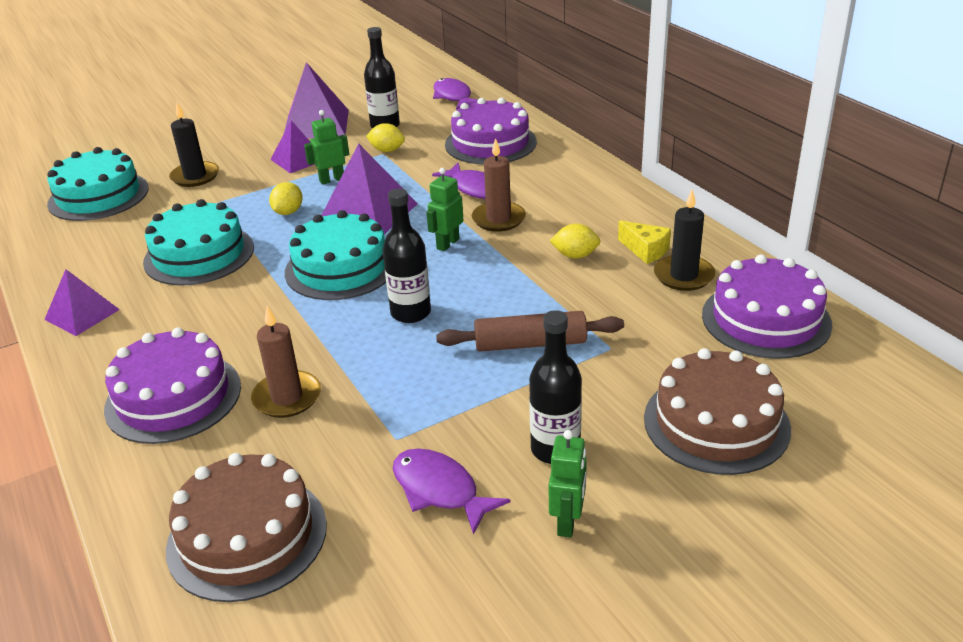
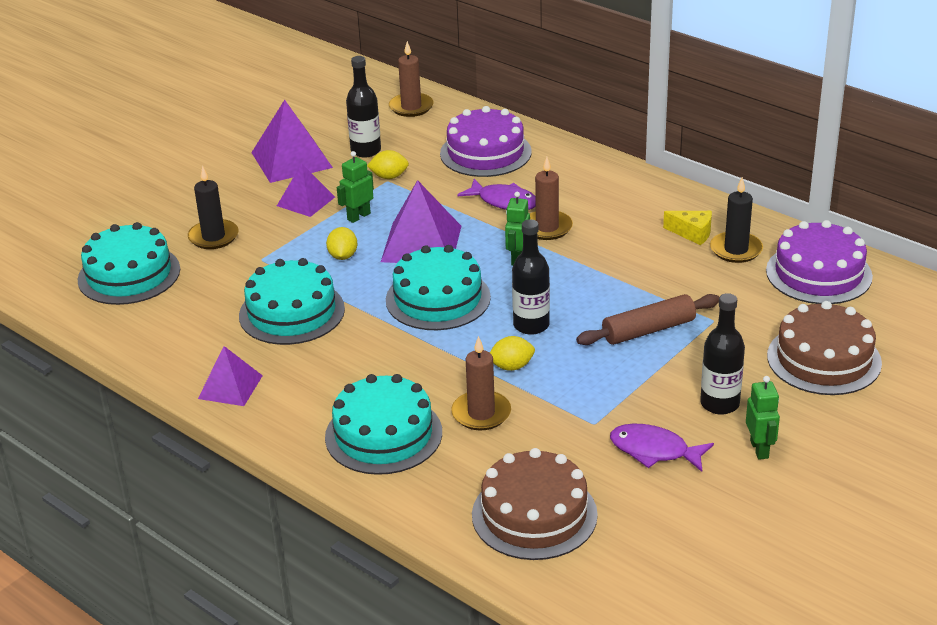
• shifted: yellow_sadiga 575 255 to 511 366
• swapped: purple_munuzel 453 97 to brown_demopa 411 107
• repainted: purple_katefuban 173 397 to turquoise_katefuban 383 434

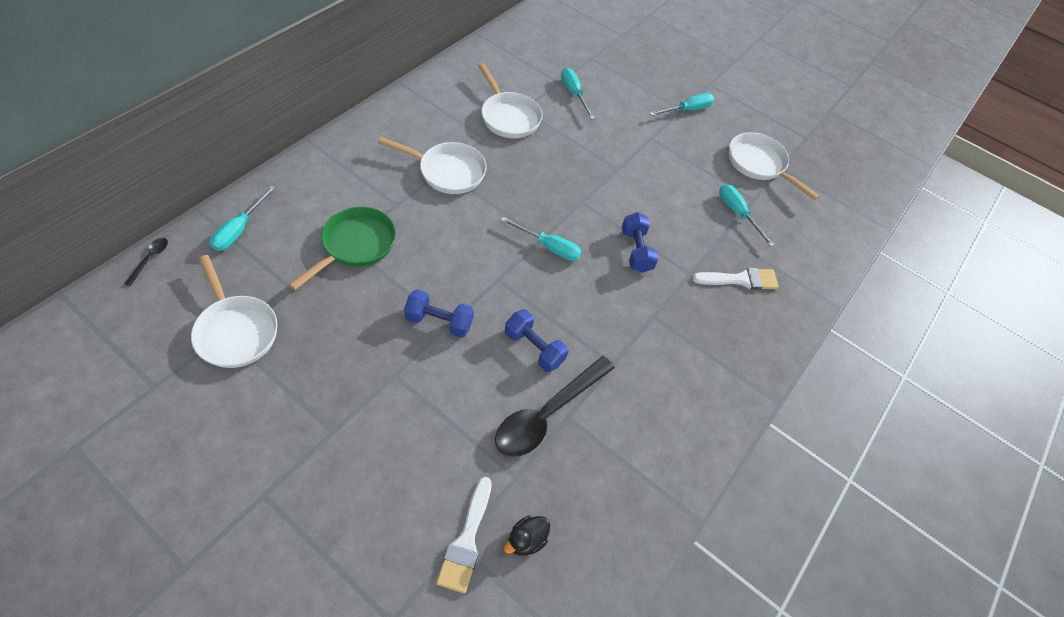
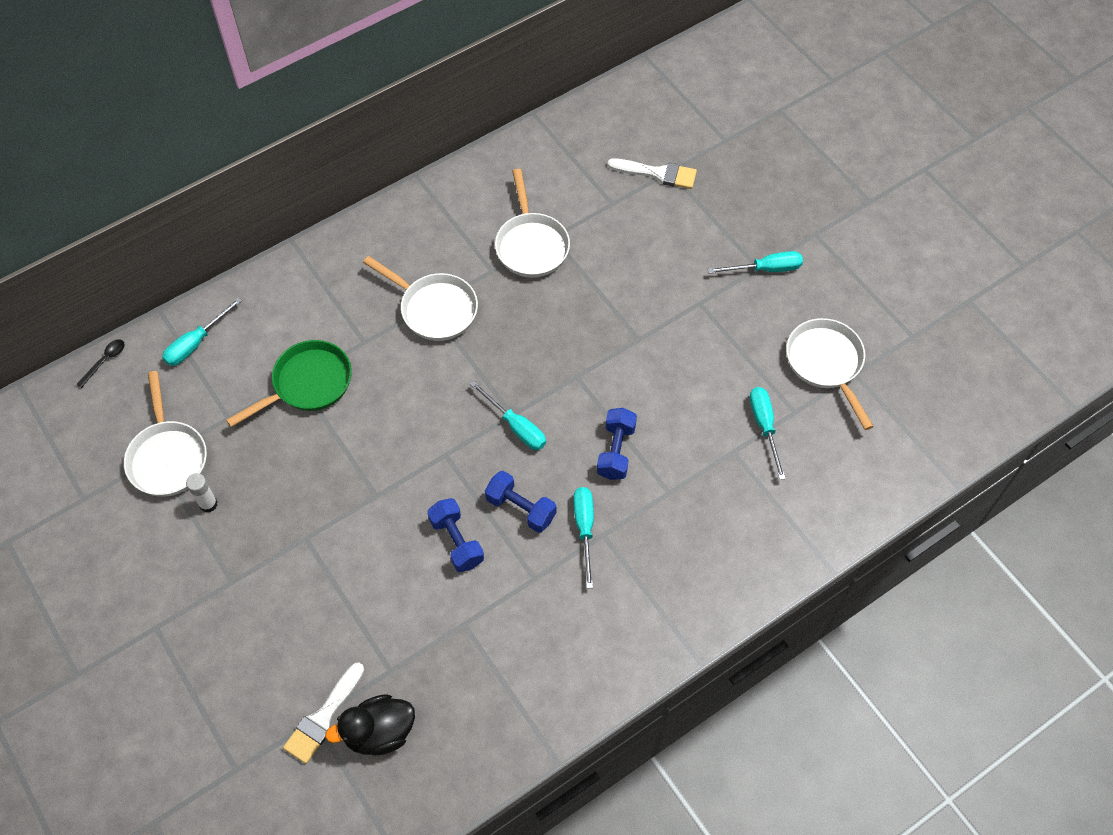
• gone: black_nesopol 547 413
• new: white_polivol 208 504
• shifted: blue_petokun 439 321 to 521 508
• shifted: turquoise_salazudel 574 94 to 584 529
• shifted: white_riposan 740 280 to 658 173
• scaled: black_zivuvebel 526 540 = 379 732 x1.66

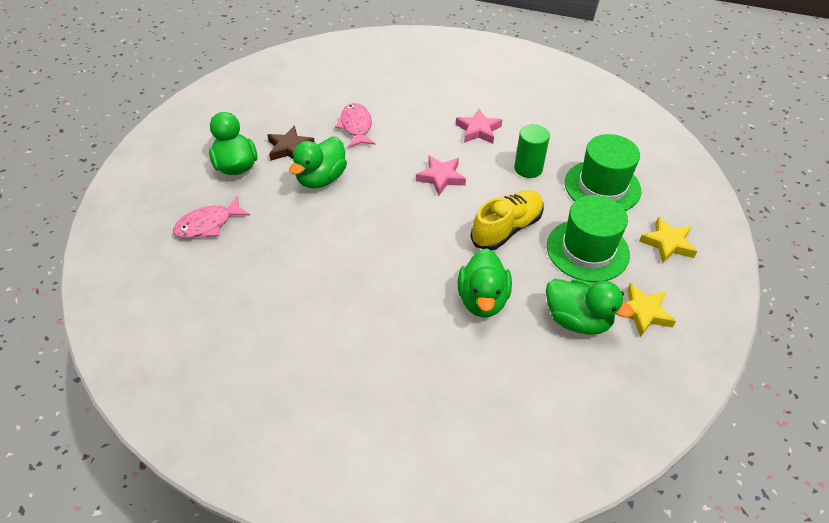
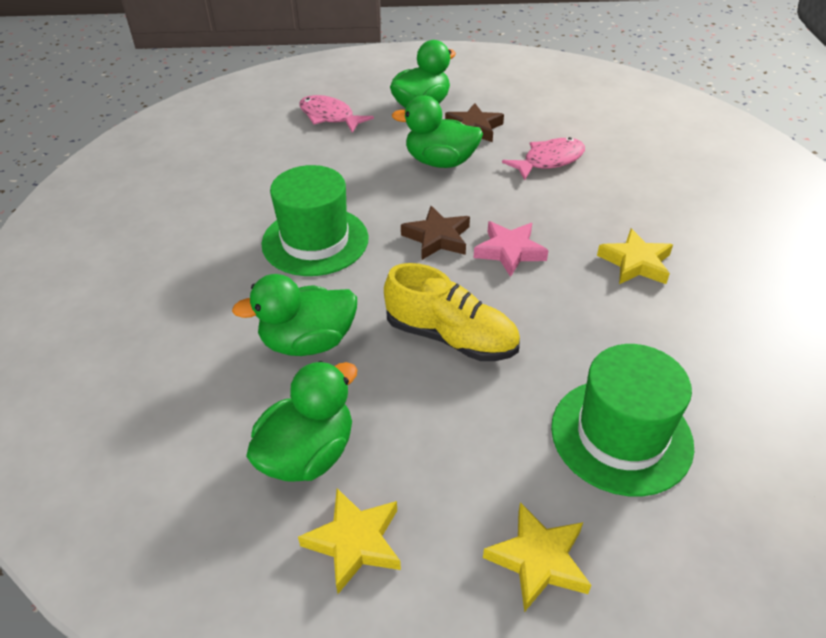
• gone: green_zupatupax 528 168
• new: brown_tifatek 437 238
• shifted: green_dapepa 587 250 to 315 241
• repainted: pink_tifatek 478 130 to yellow_tifatek 635 263
• rotated: green_zivuvebel 577 320 = 308 454 150 degrees counterclockwise

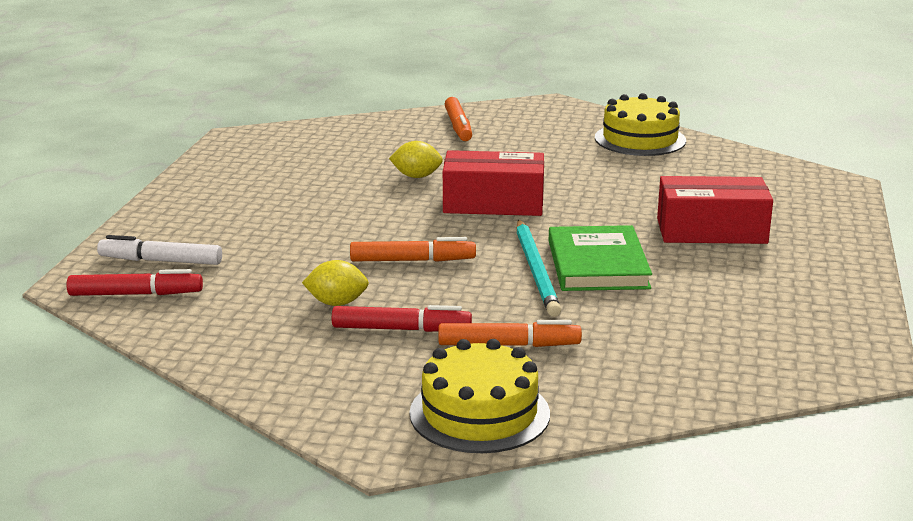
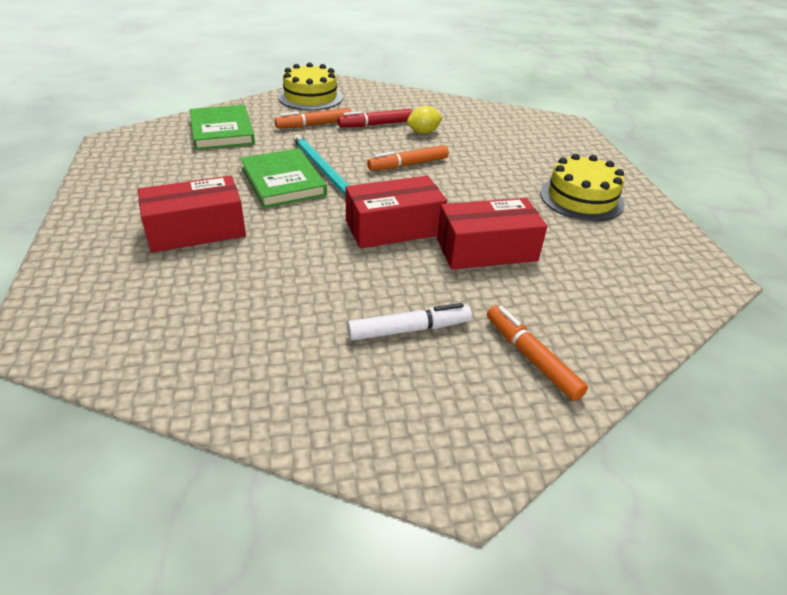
• gone: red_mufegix 135 294
• new: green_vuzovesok 222 131
• shifted: white_mufegix 161 261 to 409 329
• shifted: yellow_katefuban 640 139 to 581 198
• swapped: yellow_sadiga 416 176 to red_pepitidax 486 250

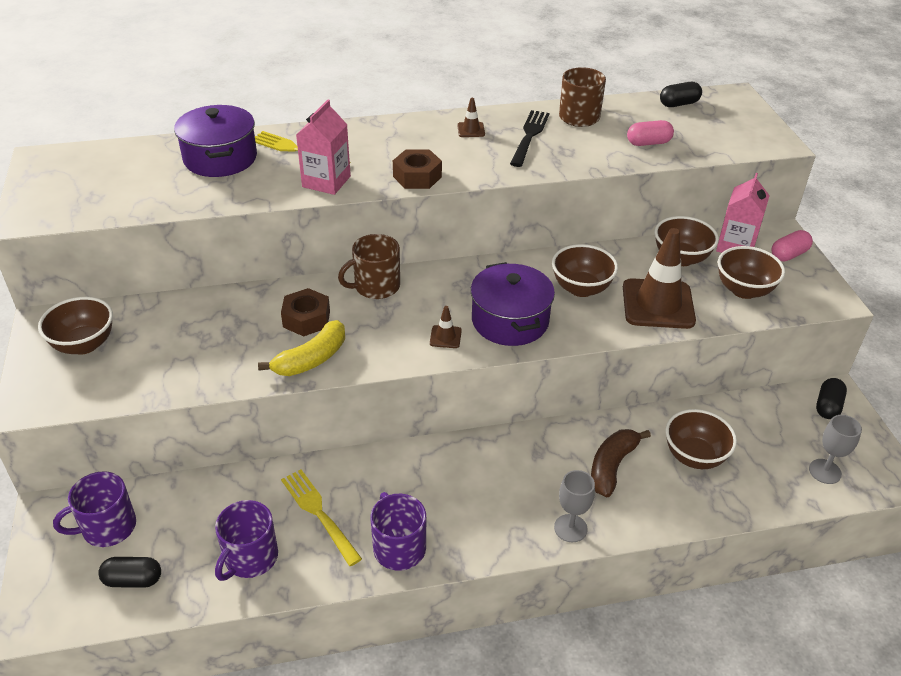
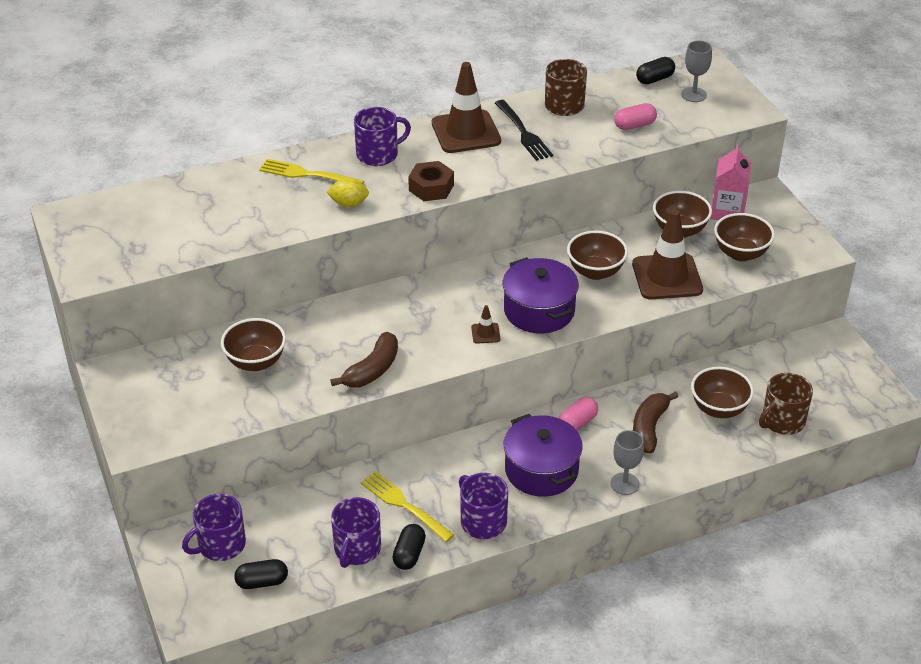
• gone: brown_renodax 306 319
• new: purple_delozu 378 154
• shifted: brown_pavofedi 84 344 to 256 362
• shifted: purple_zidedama 220 158 to 541 470
• shifted: brown_delozu 376 286 to 782 421
• shifted: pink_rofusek 788 255 to 577 423
• shifted: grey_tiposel 825 471 to 693 95
• shifted: black_rofusek 827 406 to 409 554
• swapped: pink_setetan 326 181 to yellow_sadiga 348 204
• repainted: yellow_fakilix 311 359 to brown_fakilix 372 370
• rotated: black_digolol 529 136 = 523 132 150 degrees clockwise
• scaled: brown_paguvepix 471 130 = 466 132 x2.37

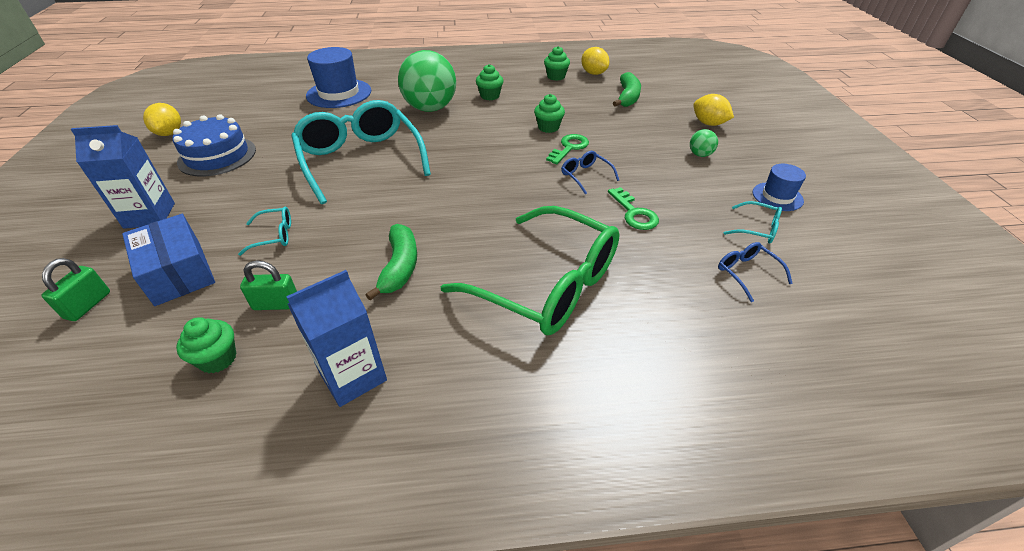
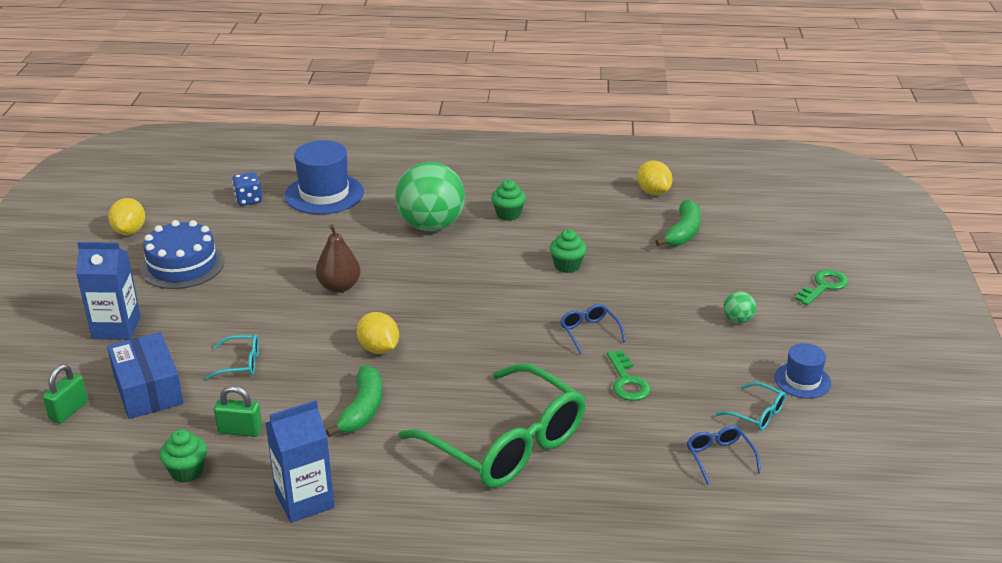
• gone: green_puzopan 556 76
• new: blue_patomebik 248 200
• shifted: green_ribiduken 569 148 to 823 286
• shifted: yellow_sadiga 708 123 to 379 349
• swapped: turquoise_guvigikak 361 160 to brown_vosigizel 339 287

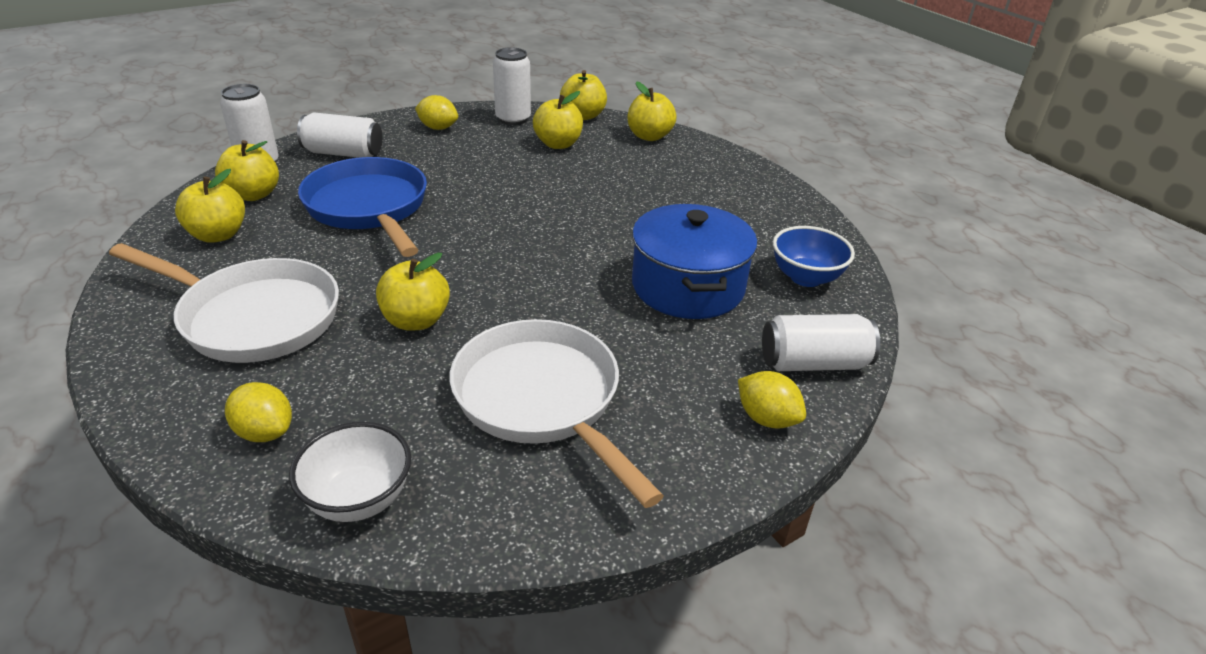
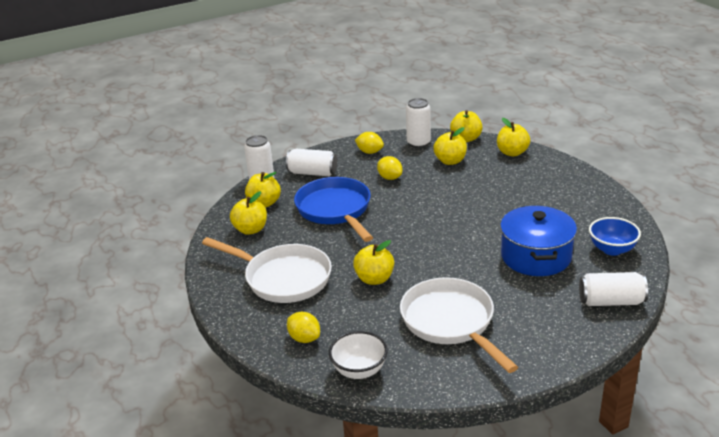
• shifted: yellow_sadiga 766 418 to 390 178

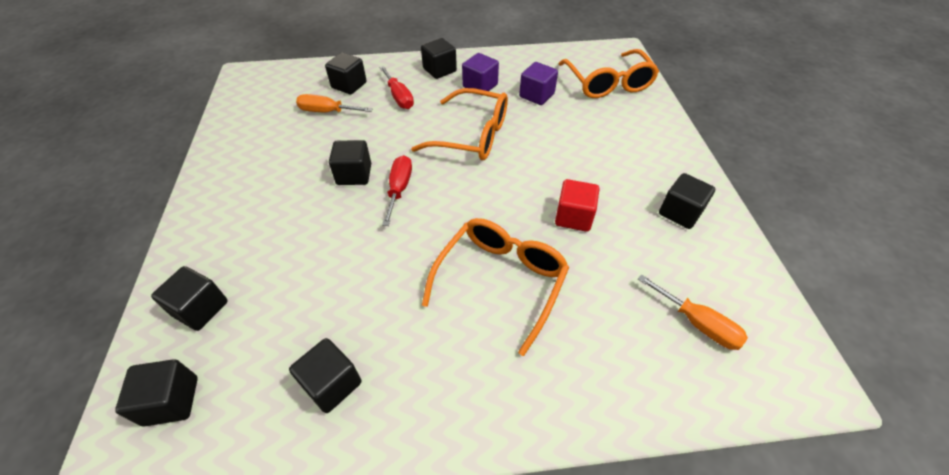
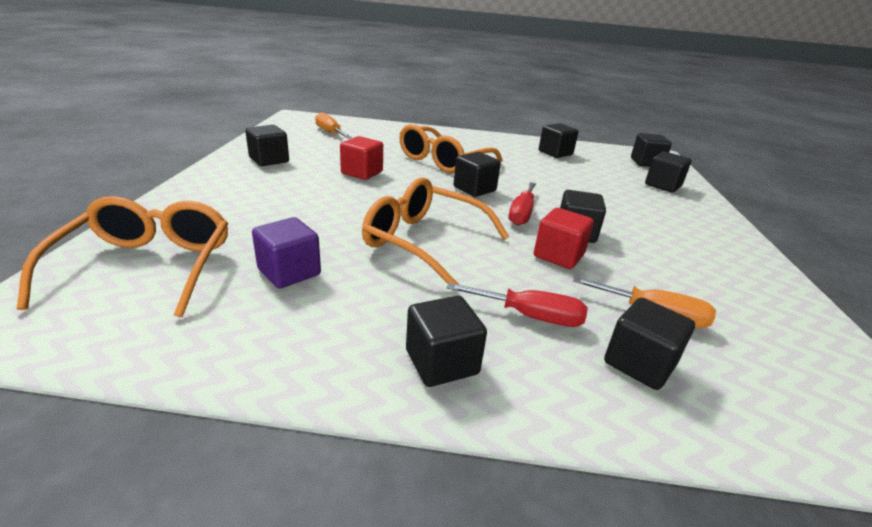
• gone: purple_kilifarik 480 86
• new: black_kilifarik 474 189
• new: red_kilifarik 558 255
• rotated: red_salazudel 399 97 = 530 316 120 degrees clockwise

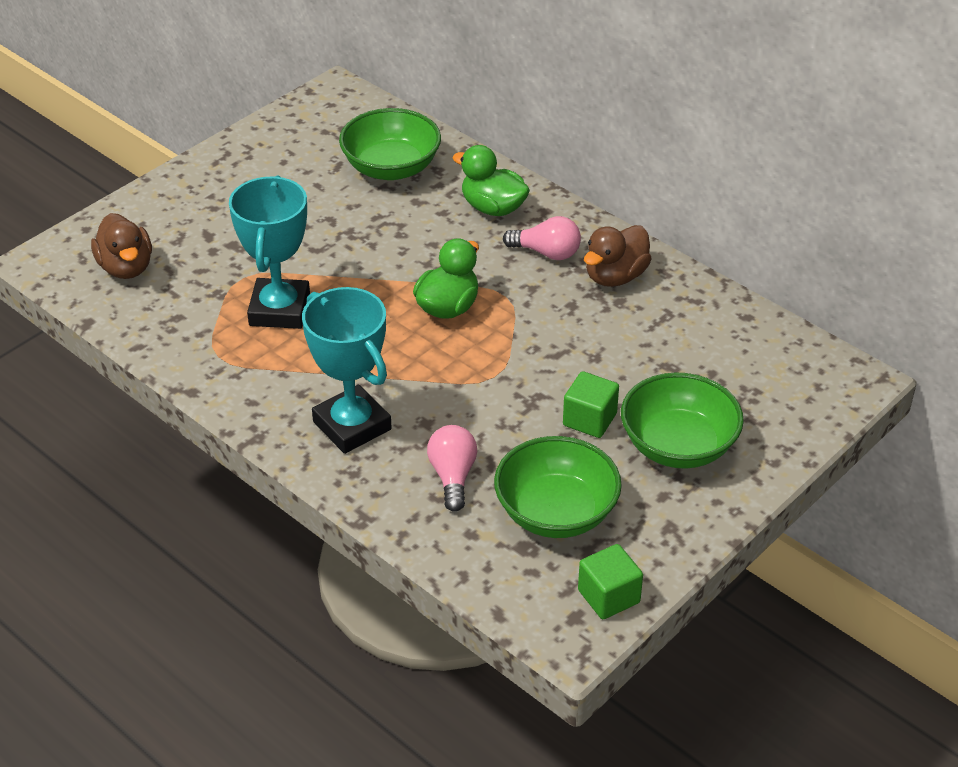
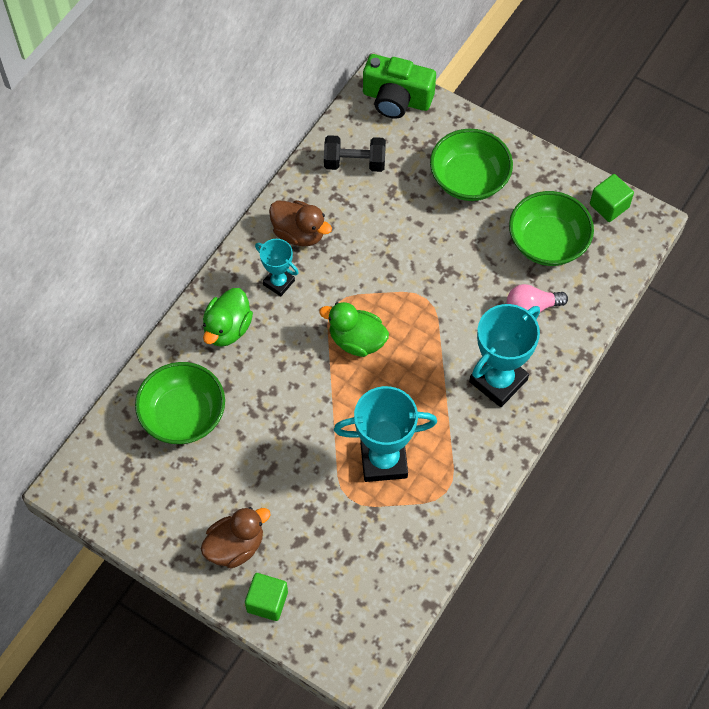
• new: black_petokun 354 163
• new: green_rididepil 396 99
• shifted: brown_zivuvebel 126 267 to 235 546
• shifted: green_kilifarik 589 419 to 267 602
• swapped: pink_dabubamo 546 253 to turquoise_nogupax 278 282

